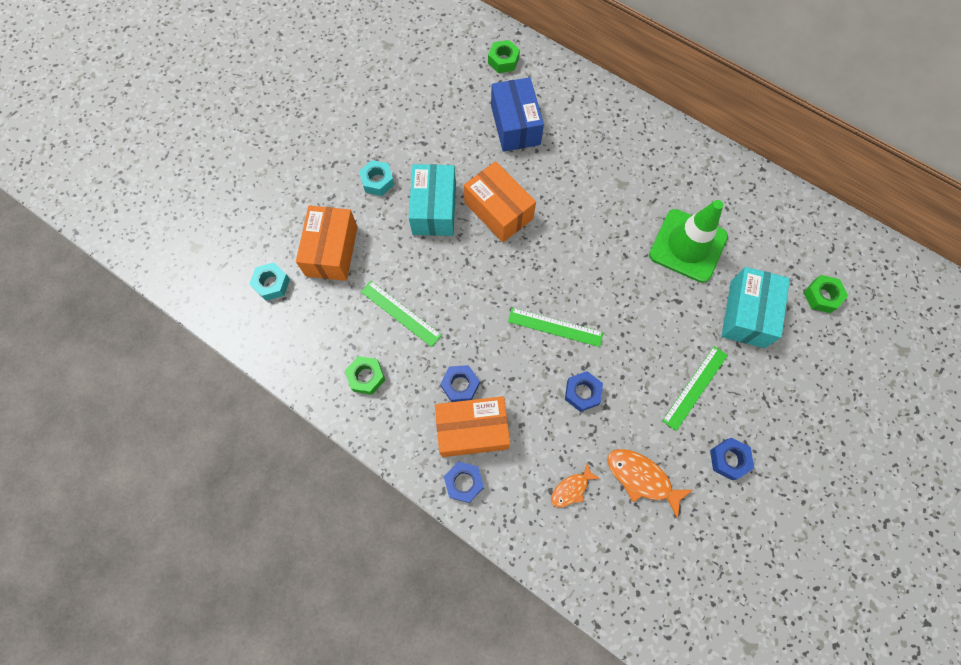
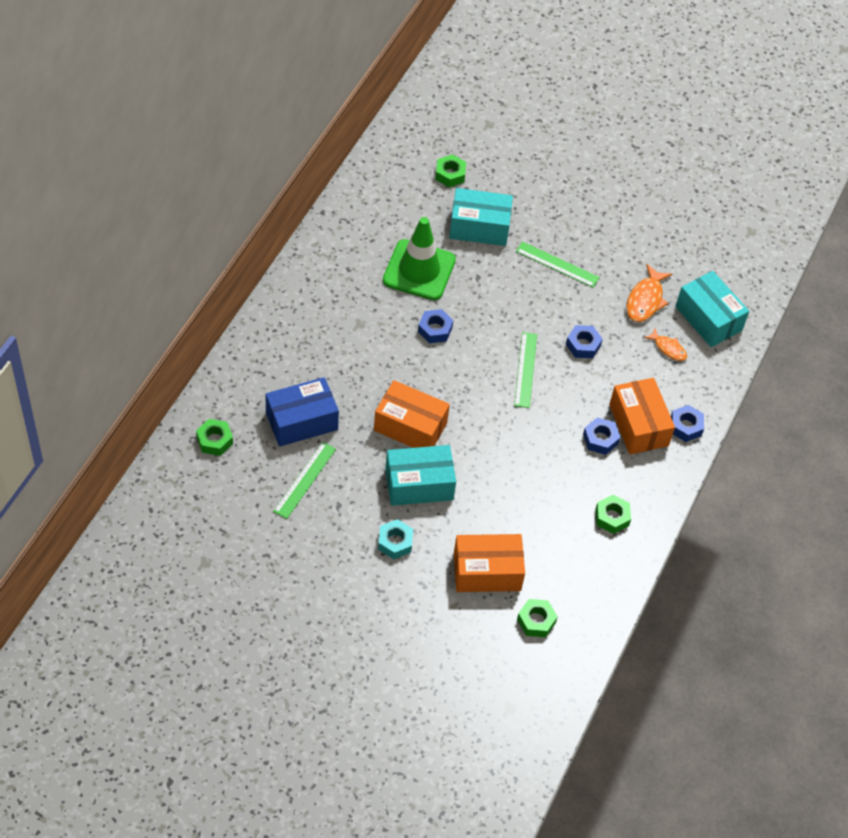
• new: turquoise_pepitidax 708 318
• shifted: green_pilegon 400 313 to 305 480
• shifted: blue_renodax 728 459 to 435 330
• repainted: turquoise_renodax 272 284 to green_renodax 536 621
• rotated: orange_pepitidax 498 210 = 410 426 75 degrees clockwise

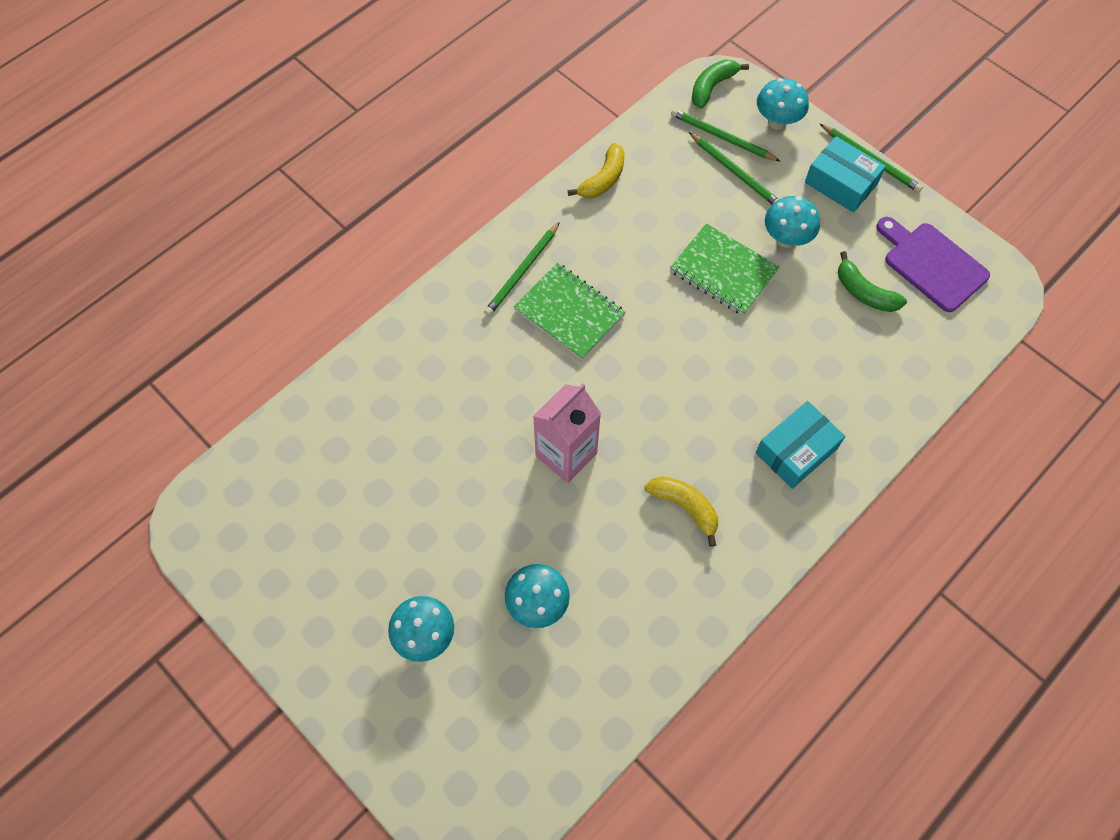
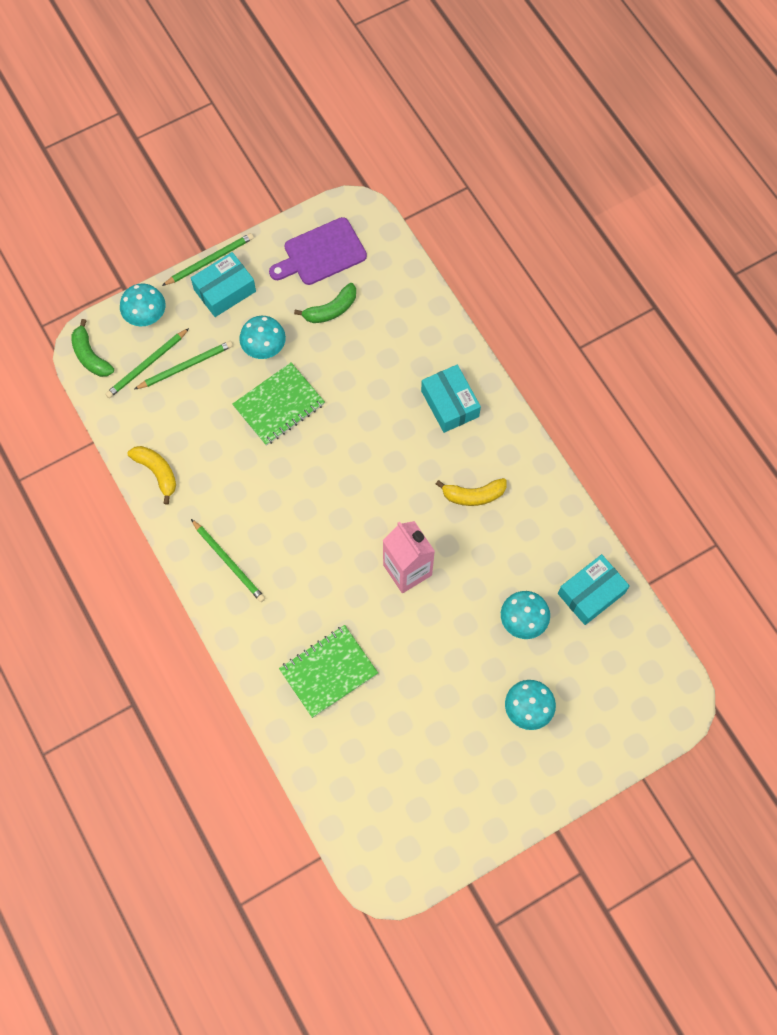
• new: turquoise_pepitidax 591 593
• shifted: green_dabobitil 569 312 to 328 672
• rotated: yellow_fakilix 685 507 = 473 495 150 degrees counterclockwise

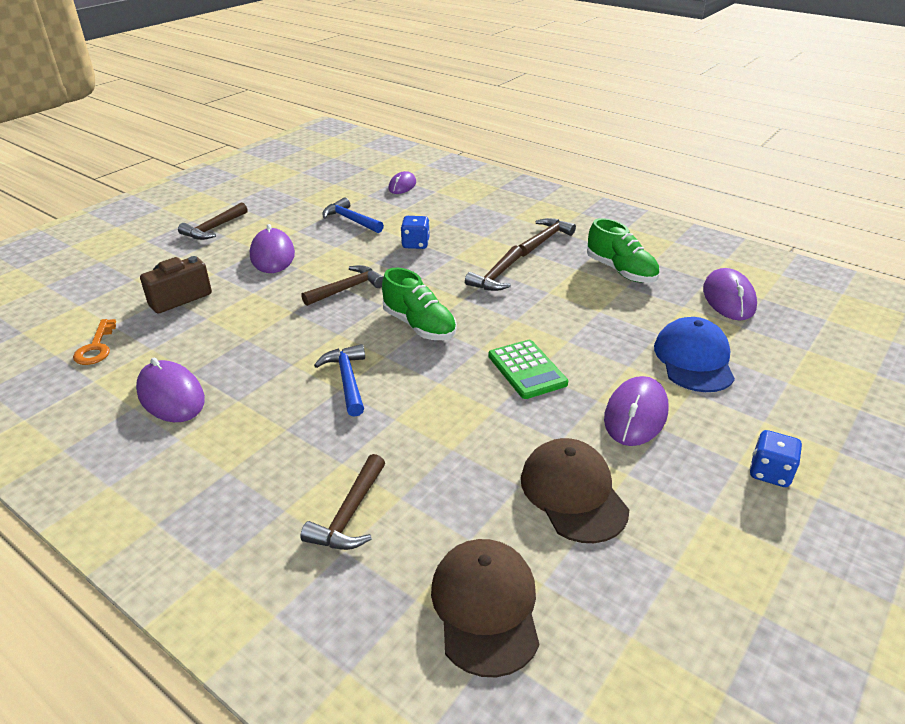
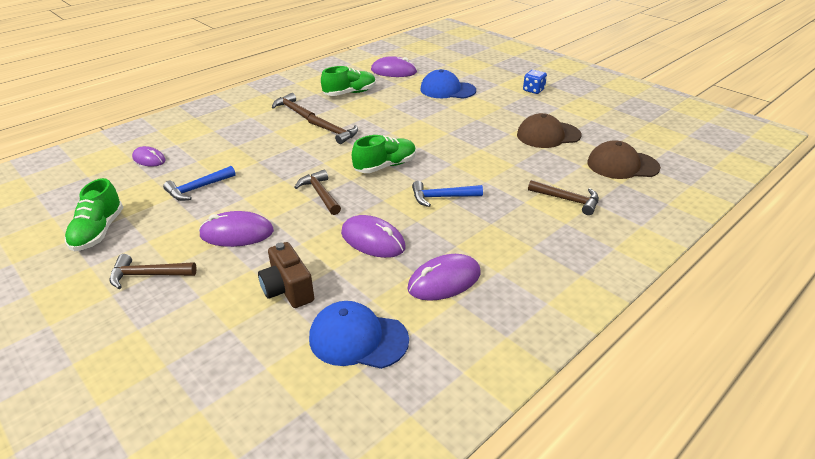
• gone: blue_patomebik 415 244
• gone: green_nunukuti 527 370
• new: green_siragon 98 232
• shifted: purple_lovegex 635 414 to 373 240
• swapped: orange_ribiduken 96 347 to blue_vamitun 358 339
• rotated: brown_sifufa 214 228 = 148 275 135 degrees clockwise

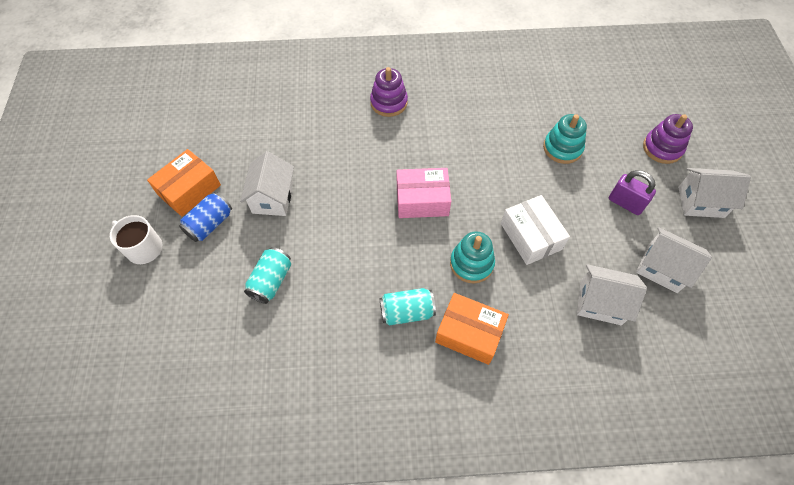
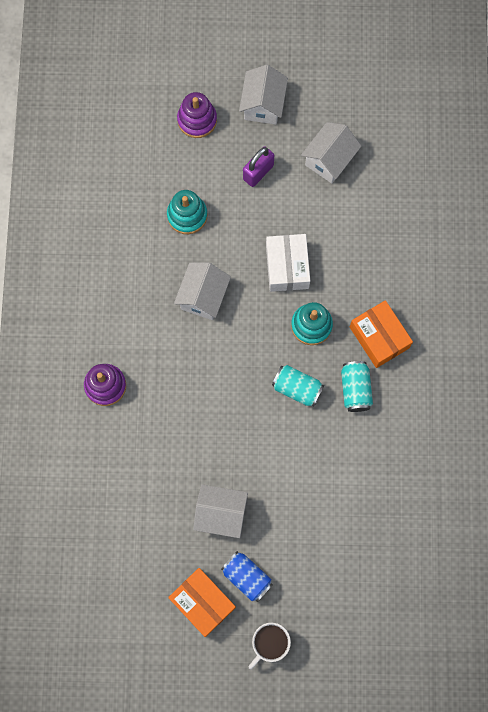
• gone: pink_pepitidax 422 200
• shifted: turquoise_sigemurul 271 281 to 297 388
• shifted: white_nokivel 600 303 to 203 297
• rotated: orange_pepitidax 469 333 = 379 337 60 degrees counterclockwise
• rotated: white_pepitidax 531 236 = 287 266 75 degrees counterclockwise

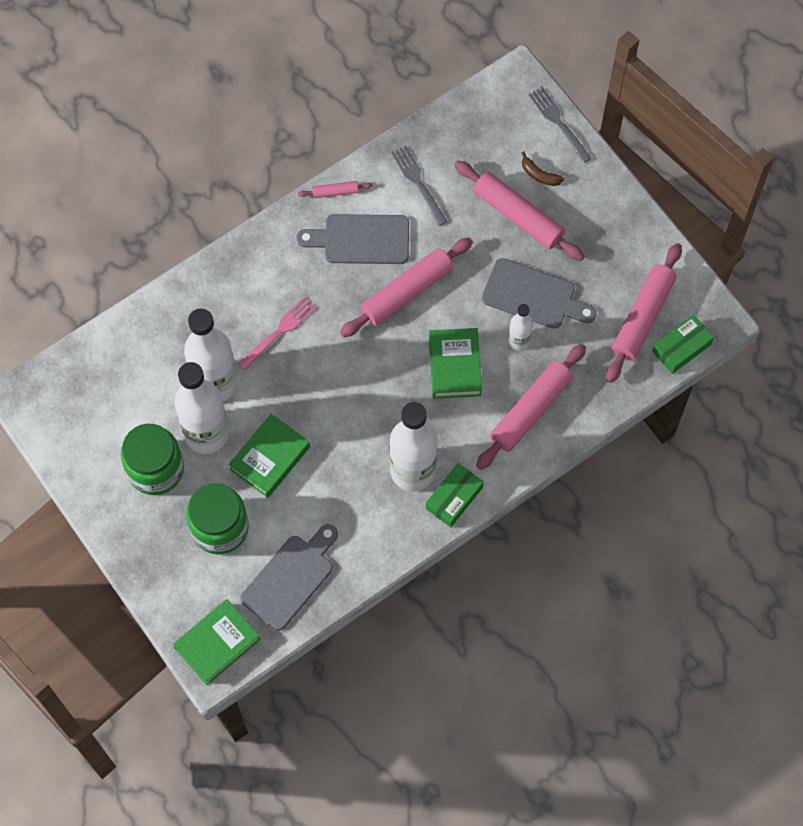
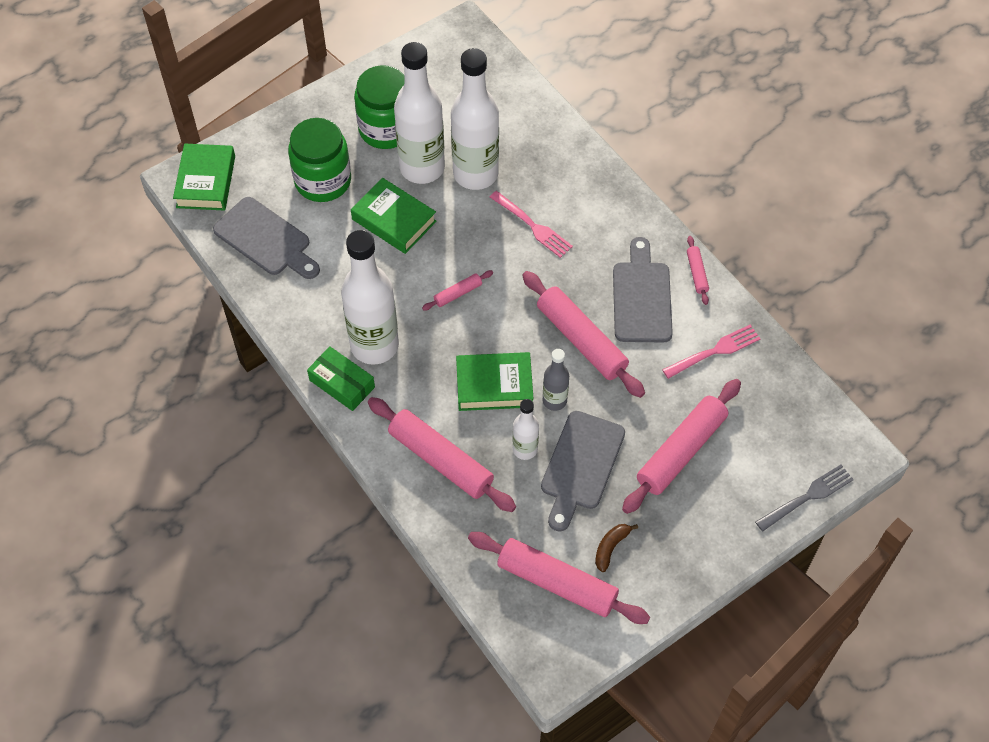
• gone: green_pepitidax 681 347
• new: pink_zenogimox 458 293
• new: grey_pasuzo 554 401
• shifted: brown_fakilix 539 175 to 611 547
• repainted: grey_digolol 418 183 to pink_digolol 714 352
• rotated: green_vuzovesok 217 643 = 206 181 45 degrees clockwise

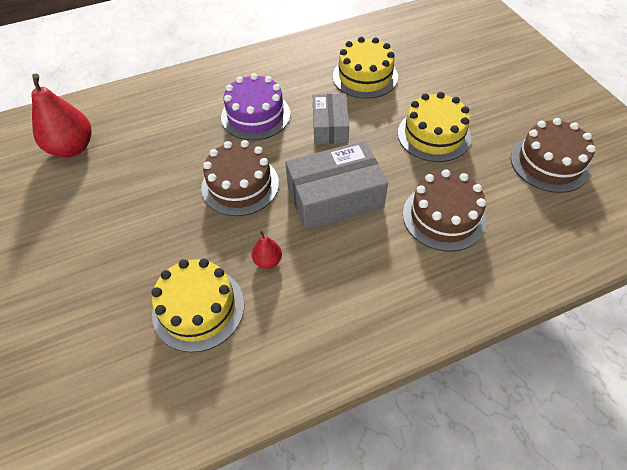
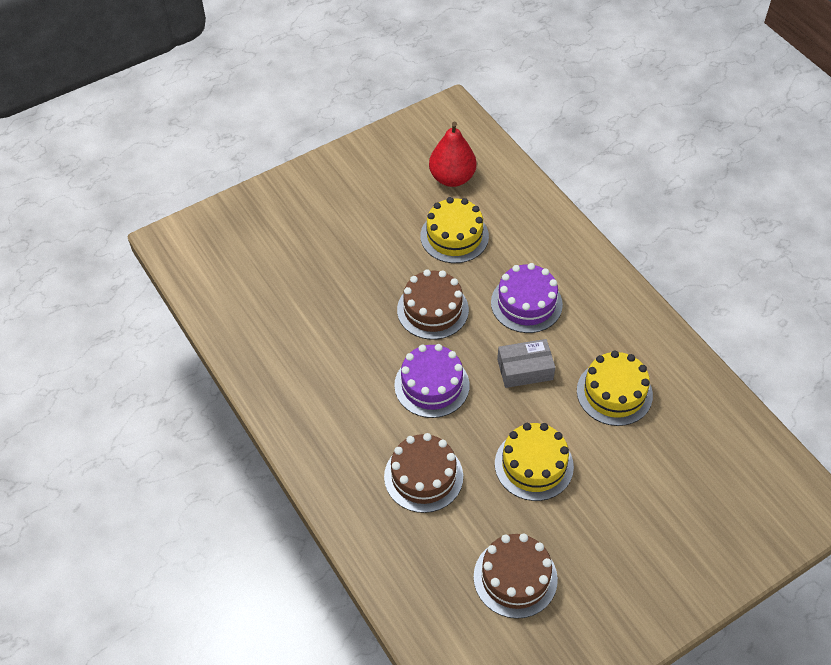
• gone: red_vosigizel 268 261
• shifted: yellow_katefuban 198 308 to 454 236
• swapped: grey_pepitidax 335 197 to purple_katefuban 432 385

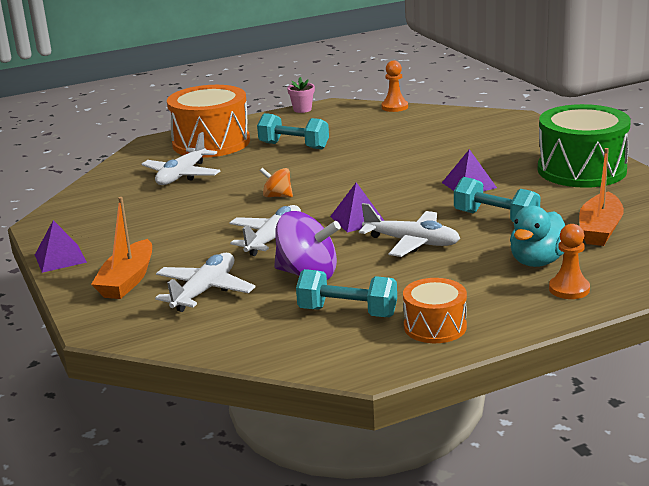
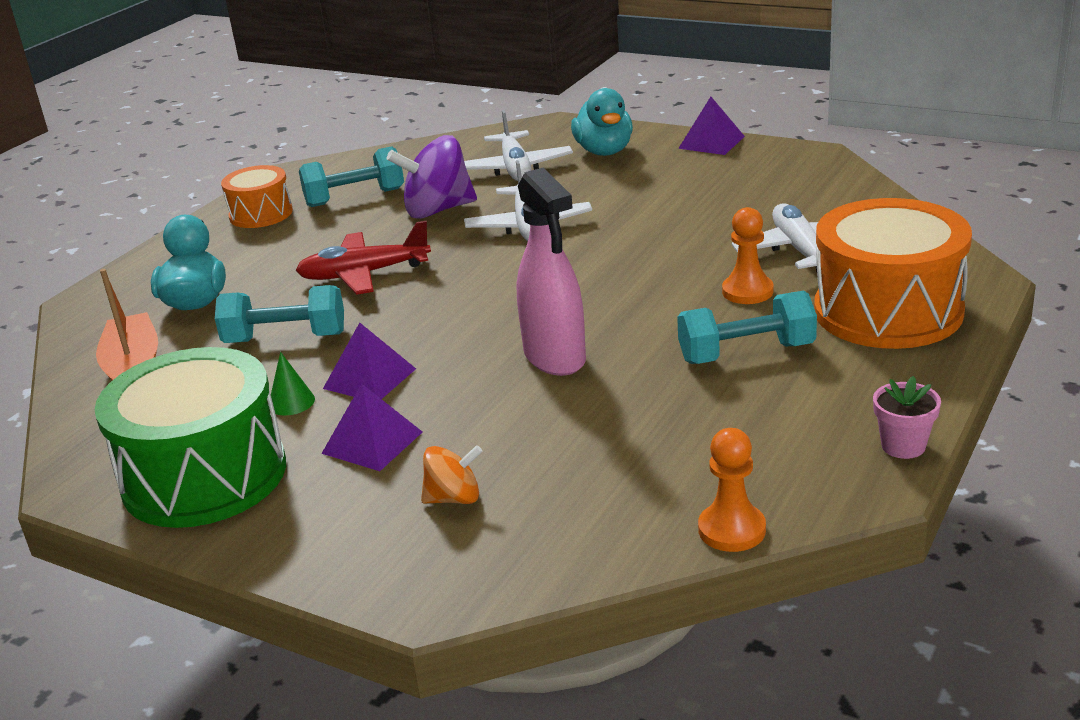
• new: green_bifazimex 291 402
• new: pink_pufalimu 555 357
• shifted: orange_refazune 277 196 to 454 498
• shifted: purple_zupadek 358 219 to 372 442
• shifted: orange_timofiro 569 289 to 747 291
• swapped: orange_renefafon 127 280 to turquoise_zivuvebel 604 151
• repainted: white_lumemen 412 242 to red_lumemen 364 274

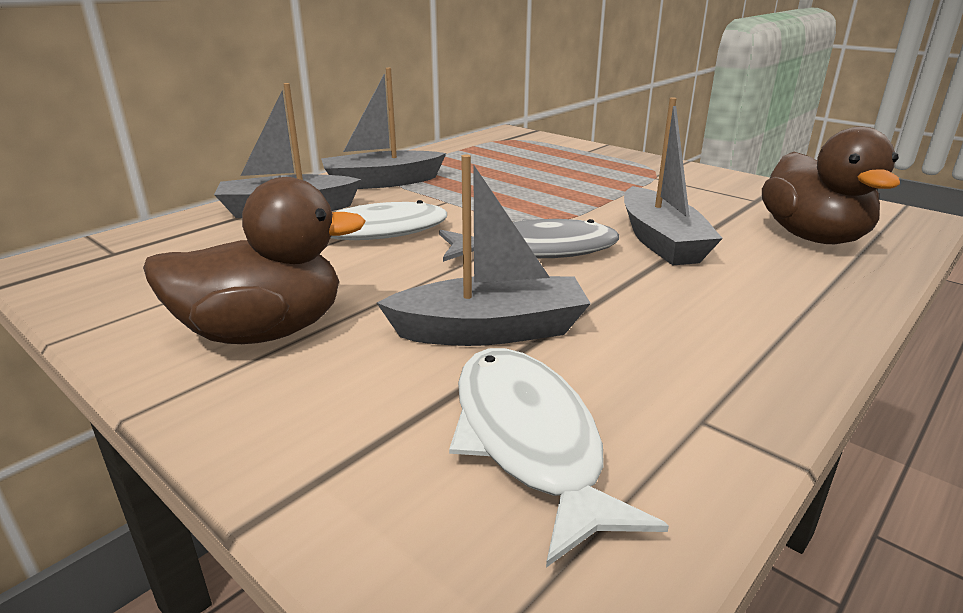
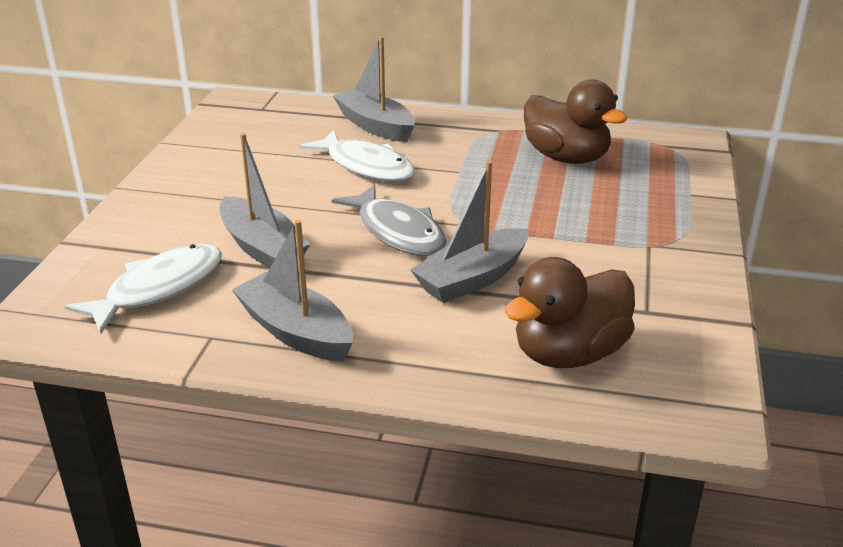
• shifted: brown_zivuvebel 264 332 to 566 158
• shifted: grey_renefafon 382 182 to 295 332

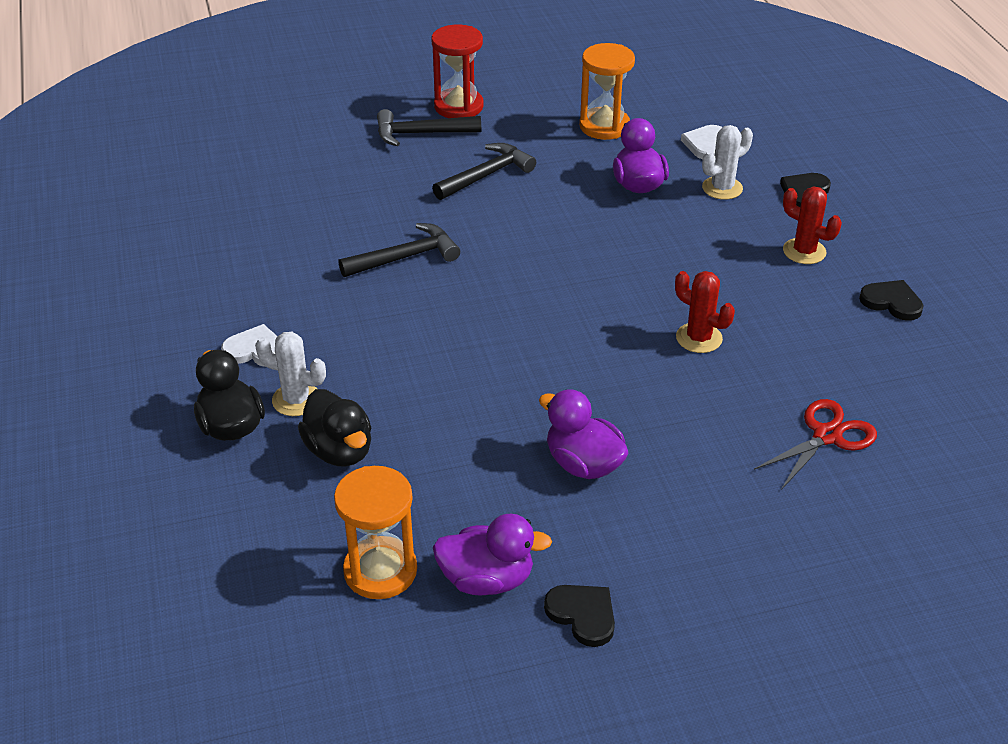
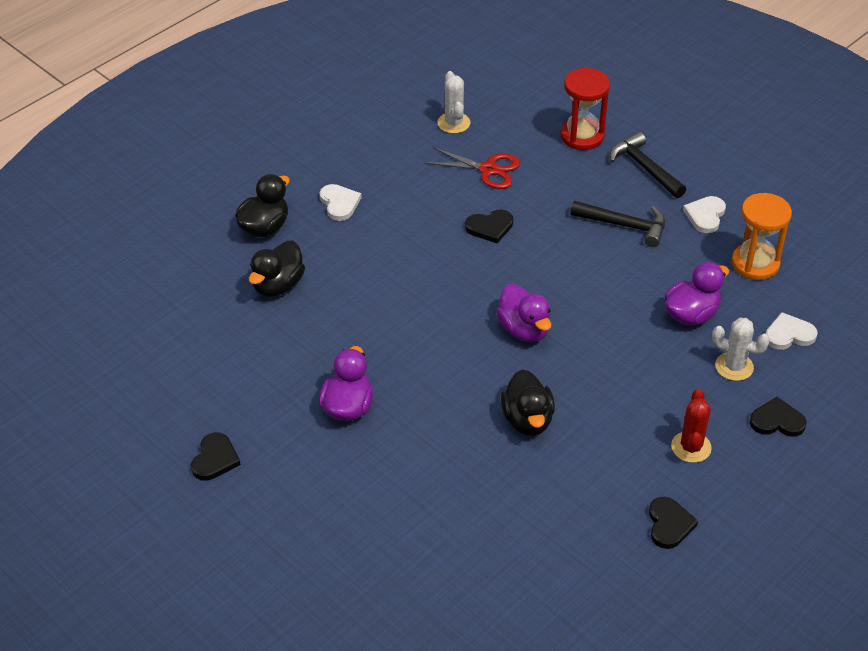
• gone: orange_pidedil 380 571
• new: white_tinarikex 705 215
• shifted: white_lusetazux 296 400 to 453 123
• shifted: red_pidedil 458 106 to 582 136
• shifted: purple_zivuvebel 487 579 to 524 329
• shifted: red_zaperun 827 436 to 488 170
• swapped: black_sifufa 405 257 to black_tinarikex 490 227
• swapped: red_lusetazux 699 338 to black_zivuvebel 527 420

